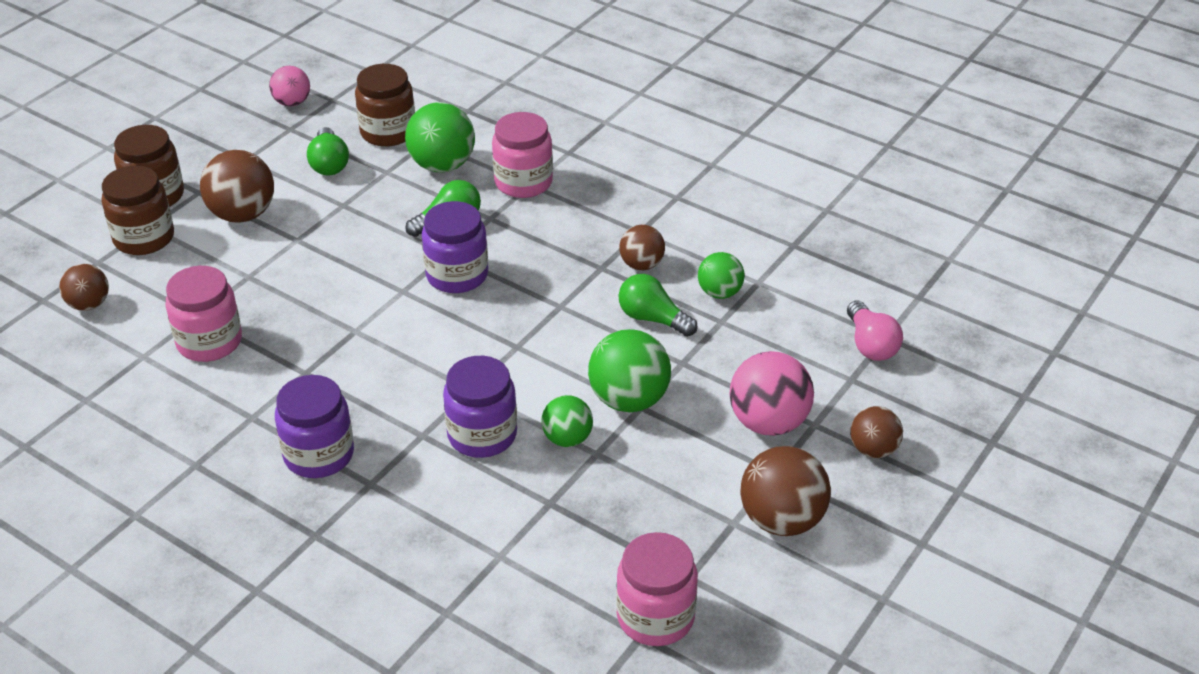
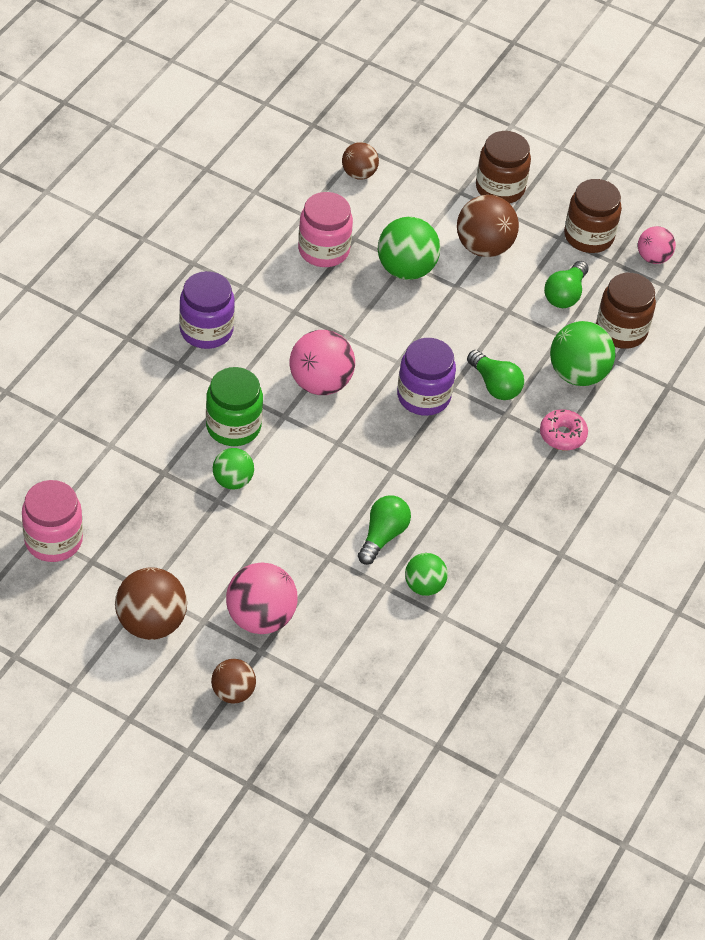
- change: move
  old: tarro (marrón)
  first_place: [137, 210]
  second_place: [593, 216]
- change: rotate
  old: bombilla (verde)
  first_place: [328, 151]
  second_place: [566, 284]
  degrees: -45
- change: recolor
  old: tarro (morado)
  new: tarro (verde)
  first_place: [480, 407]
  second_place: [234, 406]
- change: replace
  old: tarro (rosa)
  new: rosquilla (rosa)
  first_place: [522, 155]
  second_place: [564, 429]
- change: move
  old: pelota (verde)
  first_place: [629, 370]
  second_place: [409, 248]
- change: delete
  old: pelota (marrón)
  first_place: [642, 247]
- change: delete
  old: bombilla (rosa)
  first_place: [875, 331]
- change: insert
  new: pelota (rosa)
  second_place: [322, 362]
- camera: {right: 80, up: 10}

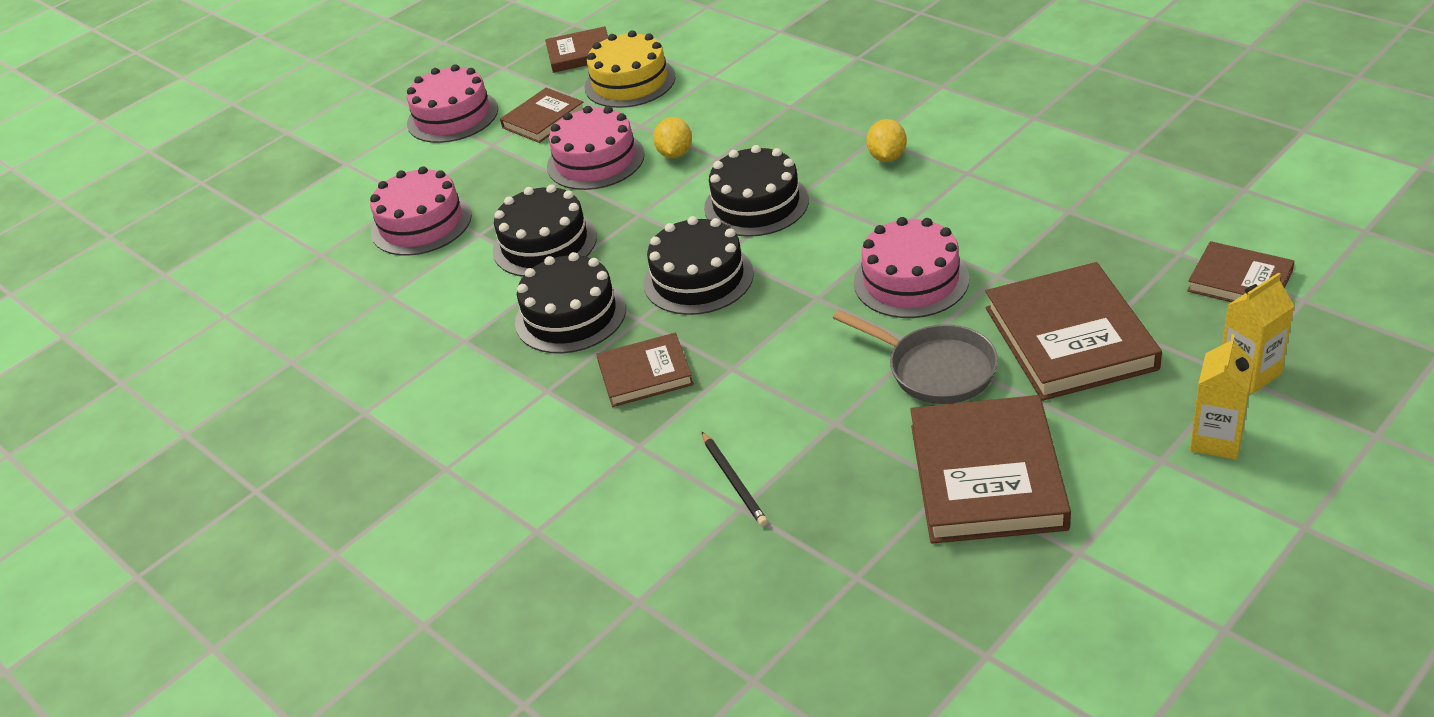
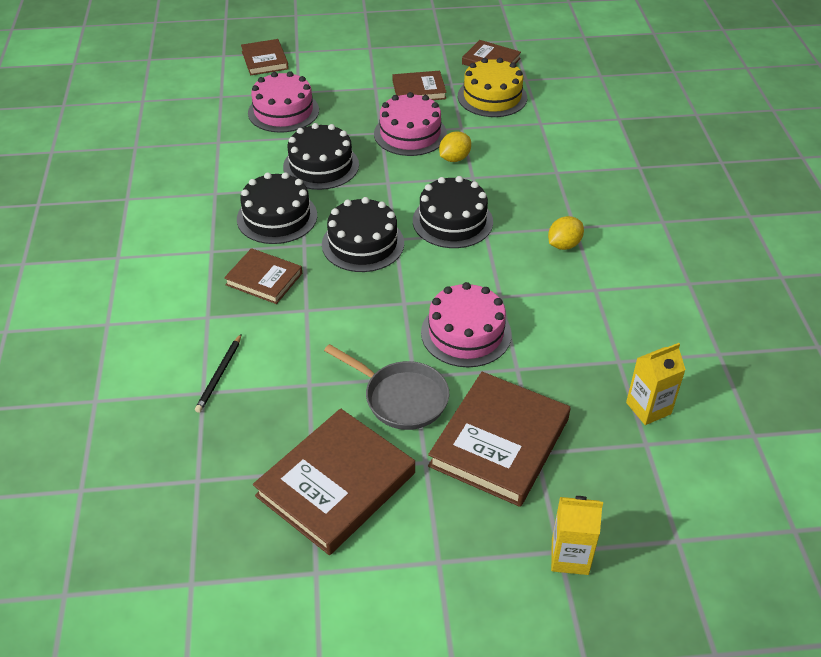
- change: delete
  old: tarta (rosa)
  first_place: [452, 103]
- change: rotate
  old: sartén (gris)
  first_place: [915, 357]
  second_place: [386, 387]
  degrees: -45
- change: move
  old: libro (marrón)
  first_place: [1240, 271]
  second_place: [265, 57]
- change: move
  old: cartón de leche (amarillo)
  first_place: [1222, 397]
  second_place: [656, 384]
- camera: {right: 35, up: 5}

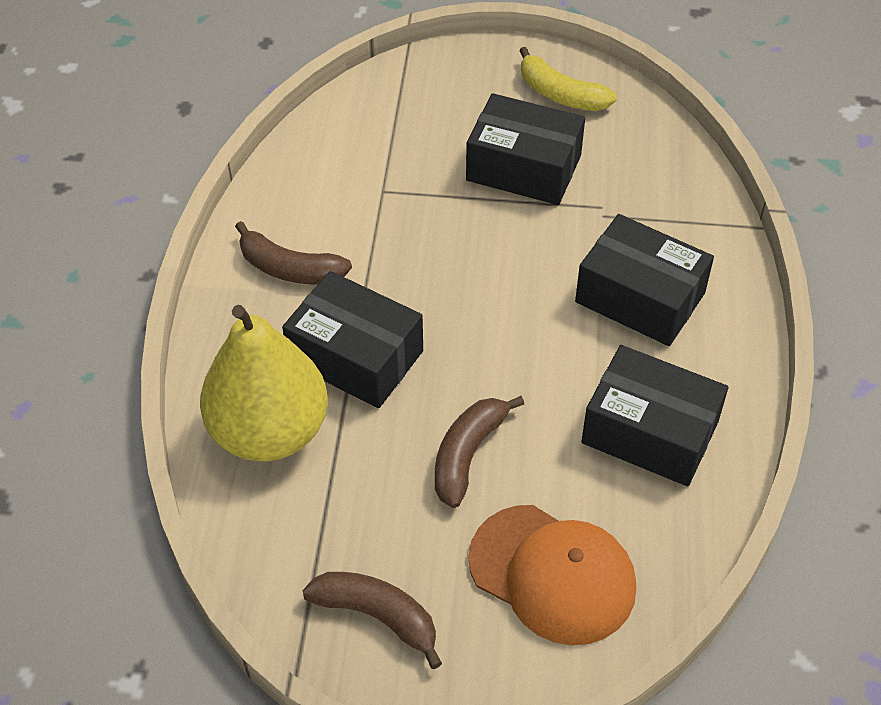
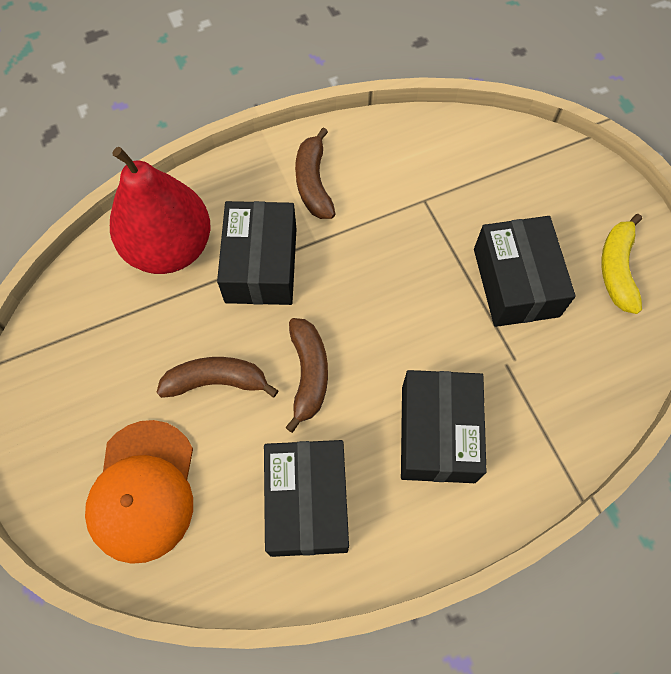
- change: recolor
  old: pera (amarillo)
  new: pera (rojo)
  first_place: [264, 383]
  second_place: [160, 210]
- change: move
  old: plátano (marrón)
  first_place: [372, 620]
  second_place: [306, 375]
- camera: {right: 60, up: 15}

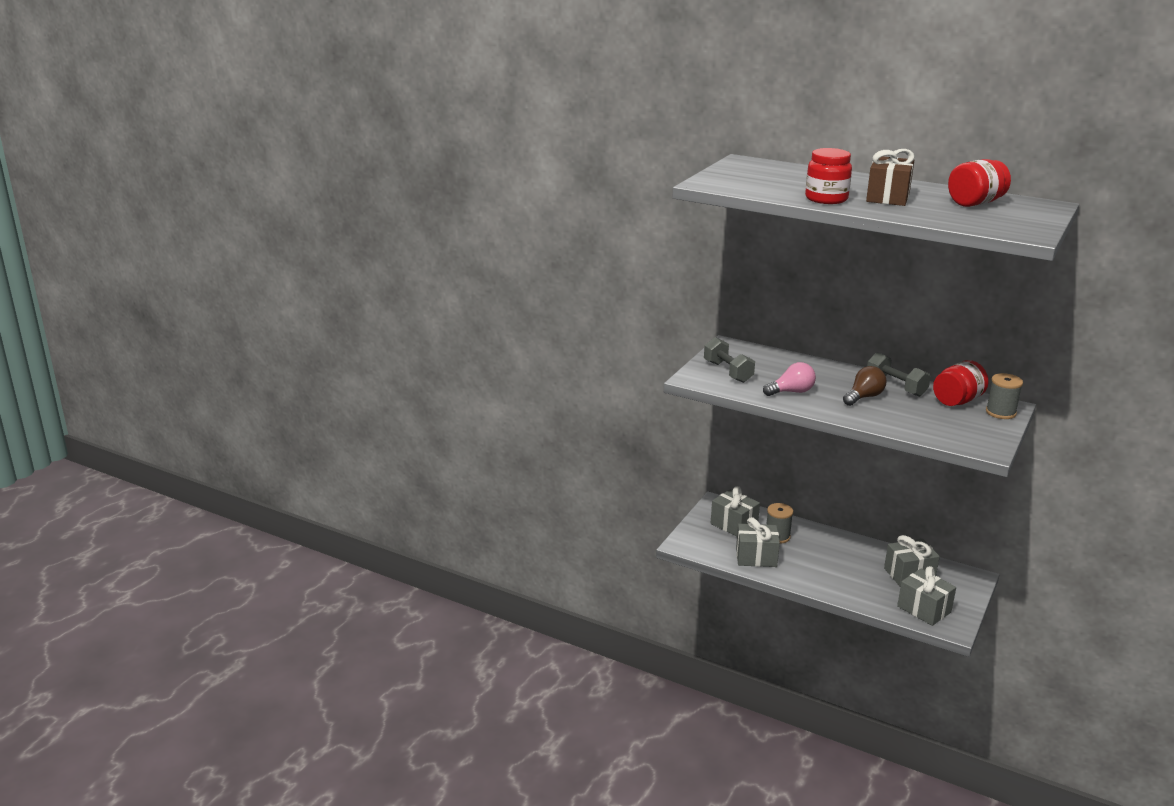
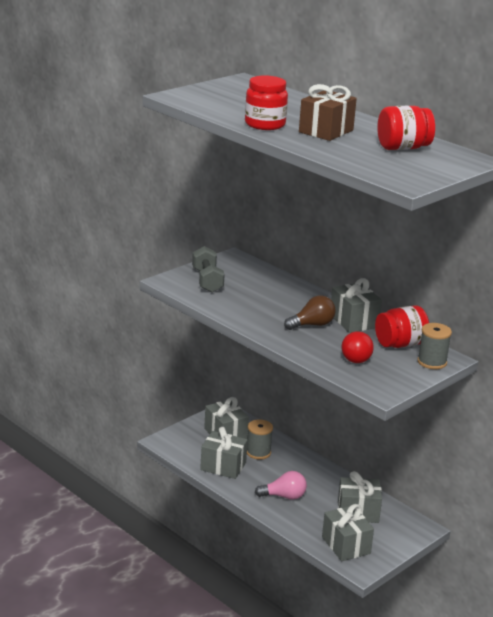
- change: move
  old: bombilla (rosa)
  first_place: [789, 379]
  second_place: [281, 485]
- change: replace
  old: mancuerna (gris)
  new: regalo (gris)
  first_place: [899, 374]
  second_place: [356, 305]
- change: insert
  new: bombilla (rojo)
  second_place: [357, 347]
- camera: {right: 15, up: 0}

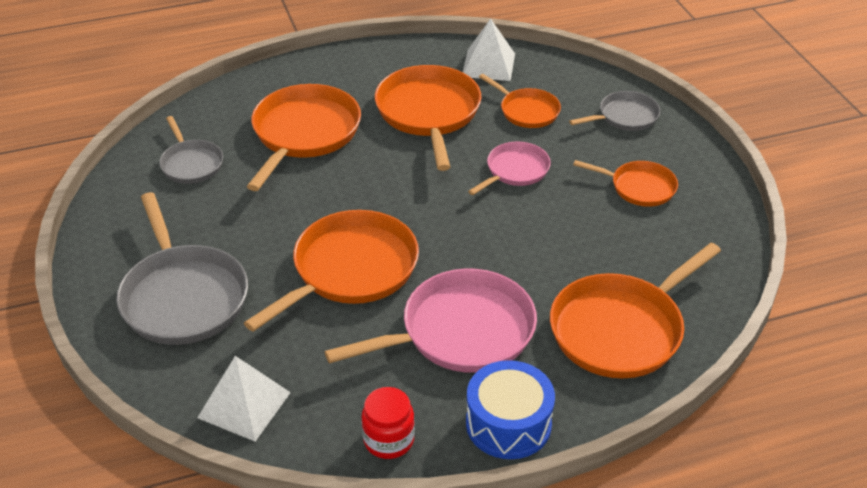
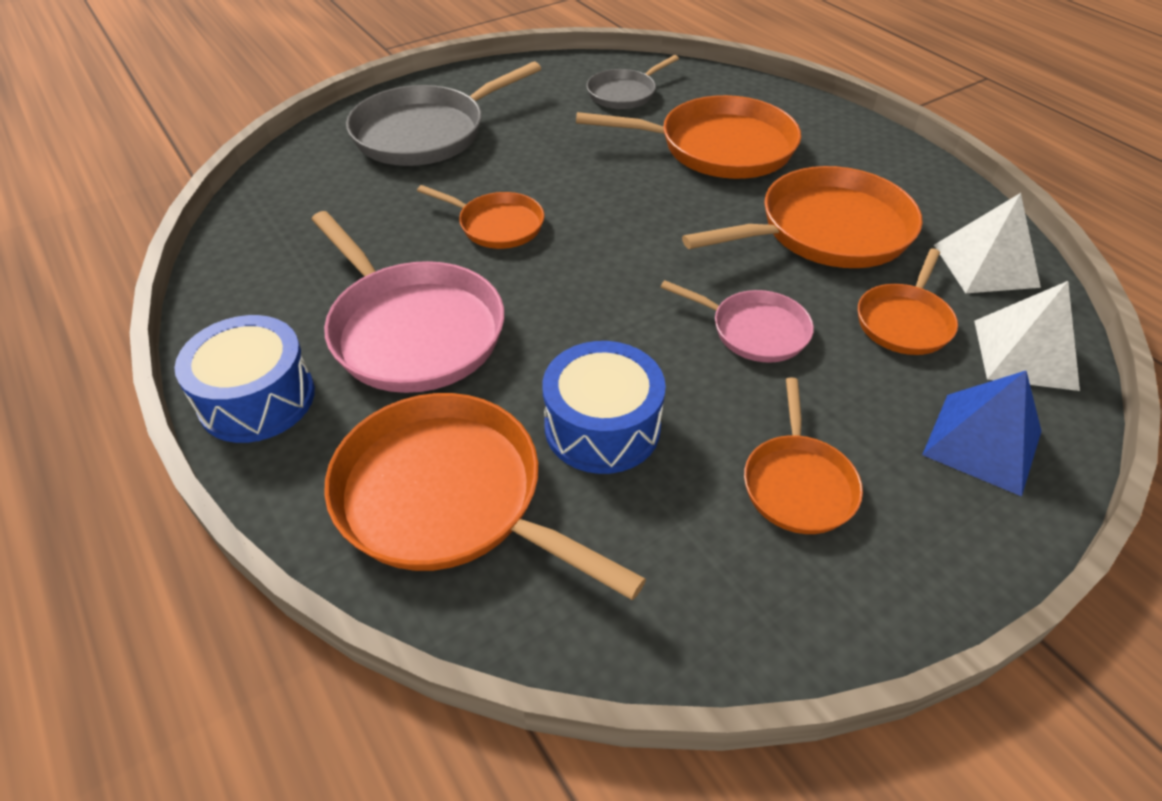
- change: move
  old: pirámide (blanco)
  first_place: [244, 398]
  second_place: [1027, 336]
- change: resize
  old: sartén (naranja)
  first_place: [331, 271]
  second_place: [480, 217]
  factor: 0.56
- change: delete
  old: tarro (rojo)
  first_place: [388, 423]
- change: replace
  old: sartén (gris)
  new: pirámide (azul)
  first_place: [614, 111]
  second_place: [981, 433]
- change: insert
  new: tambor (azul)
  second_place: [604, 407]
- camera: {right: 75, up: 5}

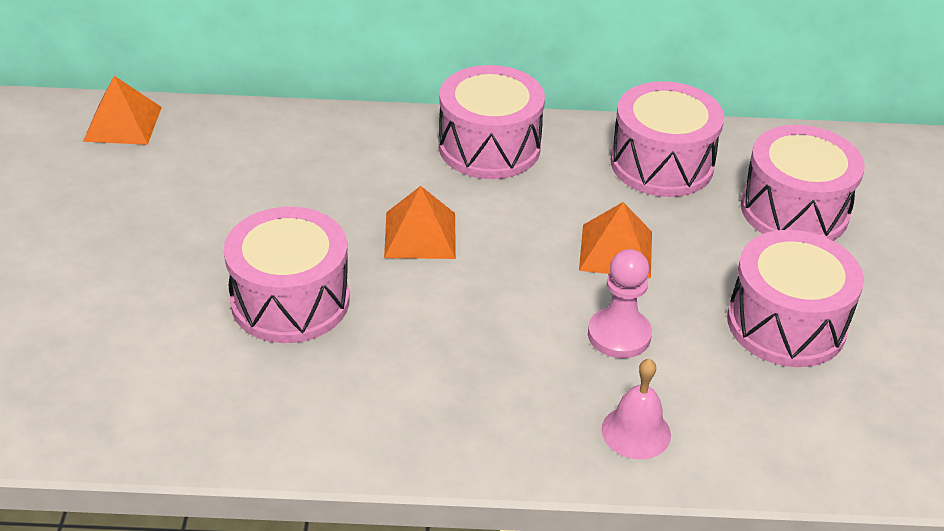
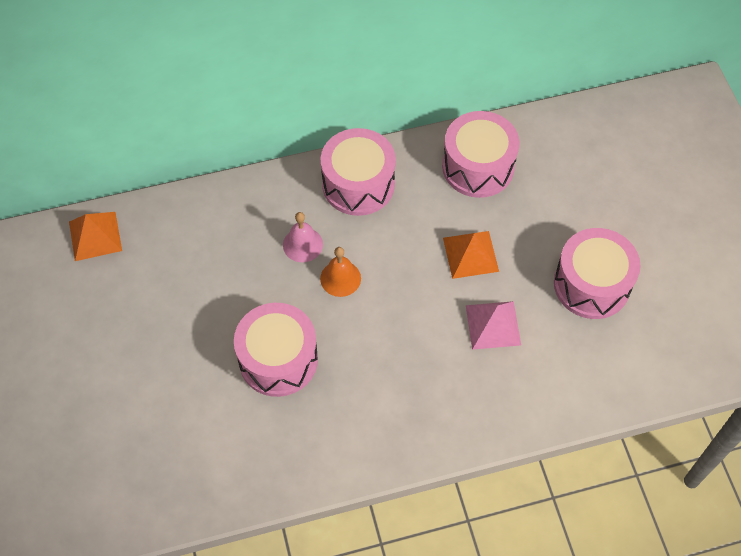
- change: replace
  old: pirámide (naranja)
  new: campana (naranja)
  first_place: [420, 222]
  second_place: [340, 272]
- change: replace
  old: peón (rosa)
  new: pirámide (rosa)
  first_place: [620, 303]
  second_place: [493, 325]
- change: move
  old: campana (rosa)
  first_place: [636, 409]
  second_place: [303, 237]
- change: delete
  old: tambor (rosa)
  first_place: [803, 183]
- camera: {right: -15, up: 20}

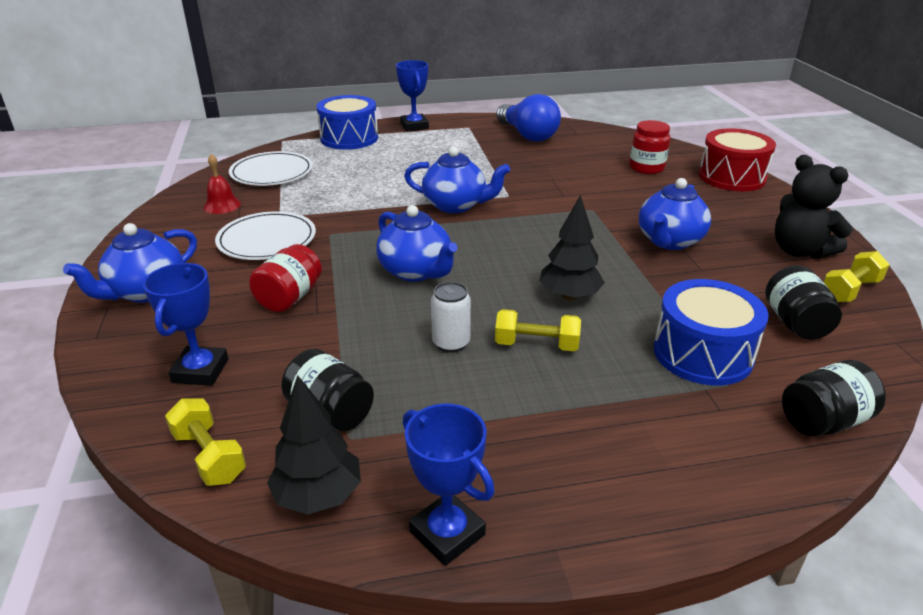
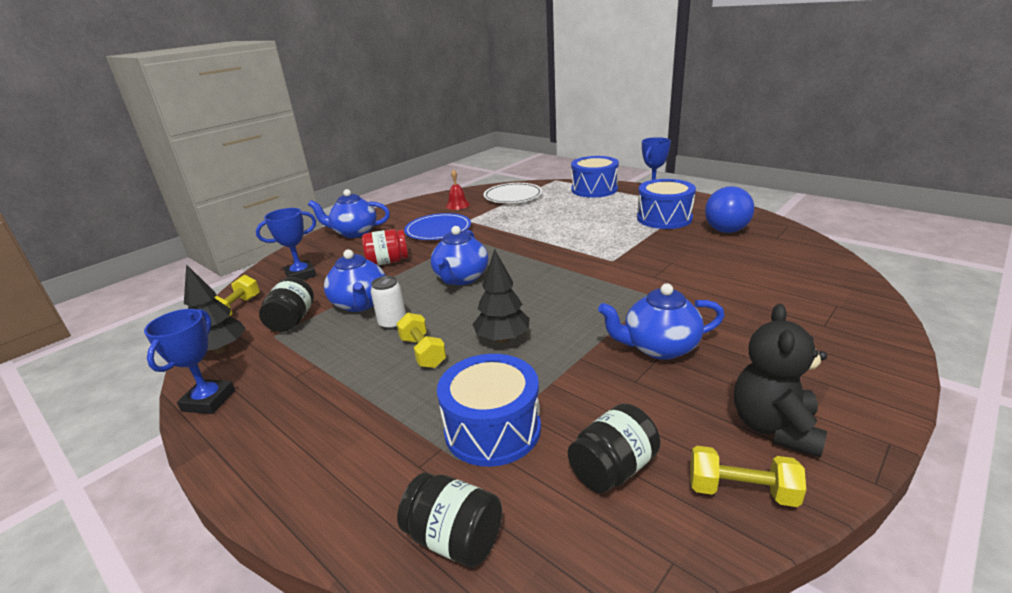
- change: recolor
  old: plato (blanco)
  new: plato (azul)
  first_place: [265, 235]
  second_place: [437, 226]
- change: move
  old: tetera (azul)
  first_place: [457, 180]
  second_place: [355, 280]
- change: delete
  old: tarro (rojo)
  first_place: [649, 147]
- change: delete
  old: tambor (rojo)
  first_place: [737, 159]
- change: insert
  new: tambor (azul)
  second_place: [666, 204]
- camera: {right: 55, up: -5}

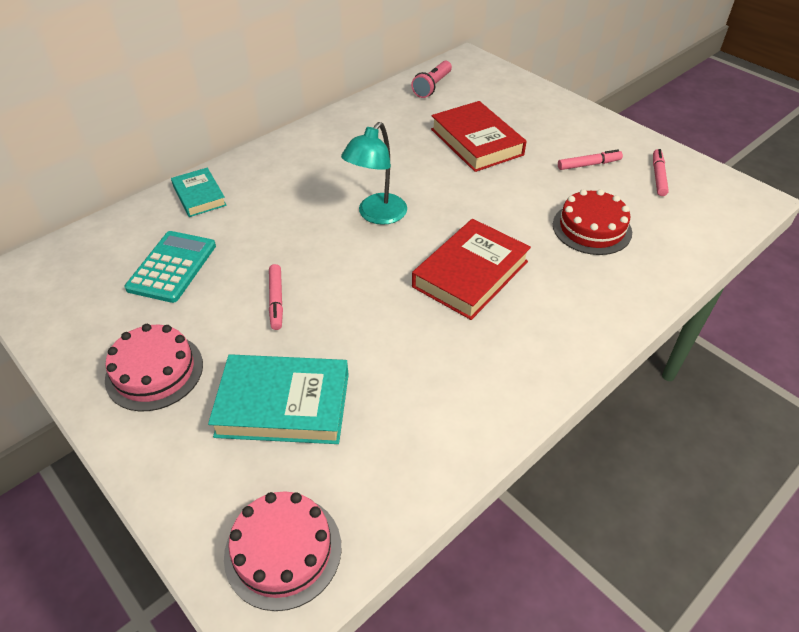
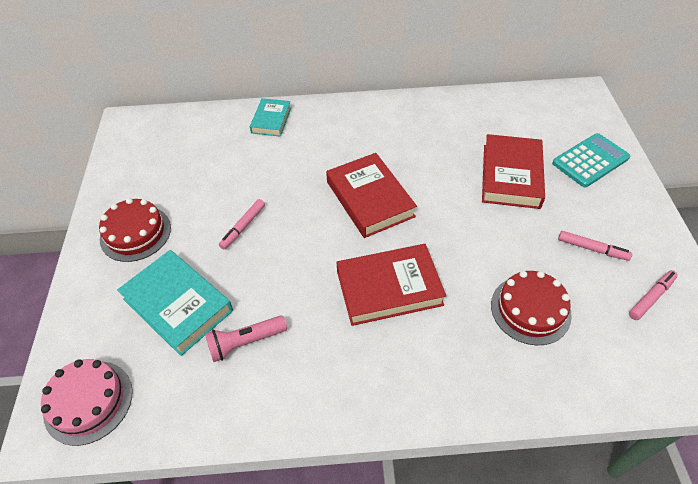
- change: recolor
  old: tarta (rosa)
  new: tarta (rojo)
  first_place: [154, 367]
  second_place: [135, 230]
- change: move
  old: calculadora (turquesa)
  first_place: [170, 267]
  second_place: [591, 160]
- change: replace
  old: lámpara (turquesa)
  new: libro (rojo)
  first_place: [374, 173]
  second_place: [371, 195]
- change: move
  old: lámpara de mano (rosa)
  first_place: [431, 79]
  second_place: [246, 338]
- camera: {right: 40, up: 5}

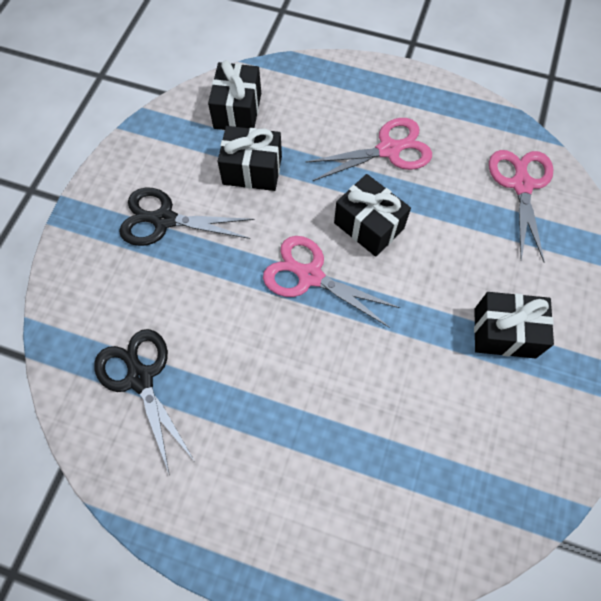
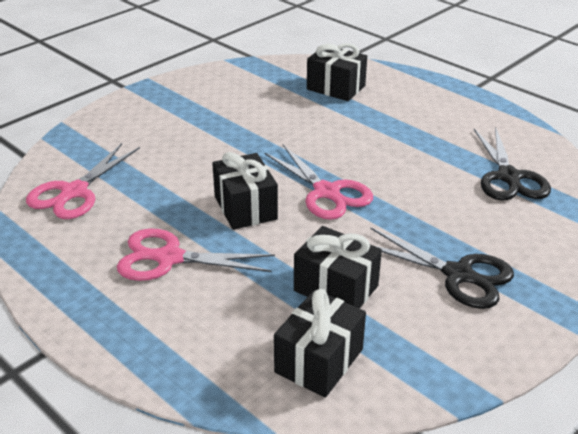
- change: move
  old: regalo (negro)
  first_place: [514, 325]
  second_place: [337, 72]
- camera: {right: -155, up: -30}

